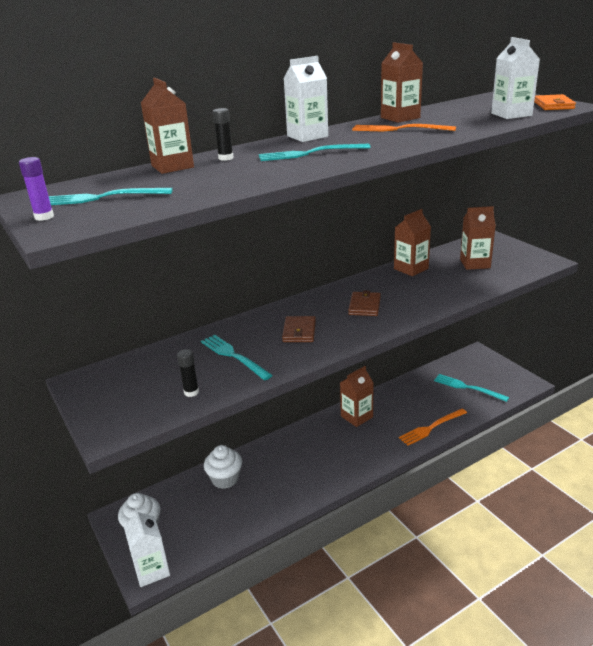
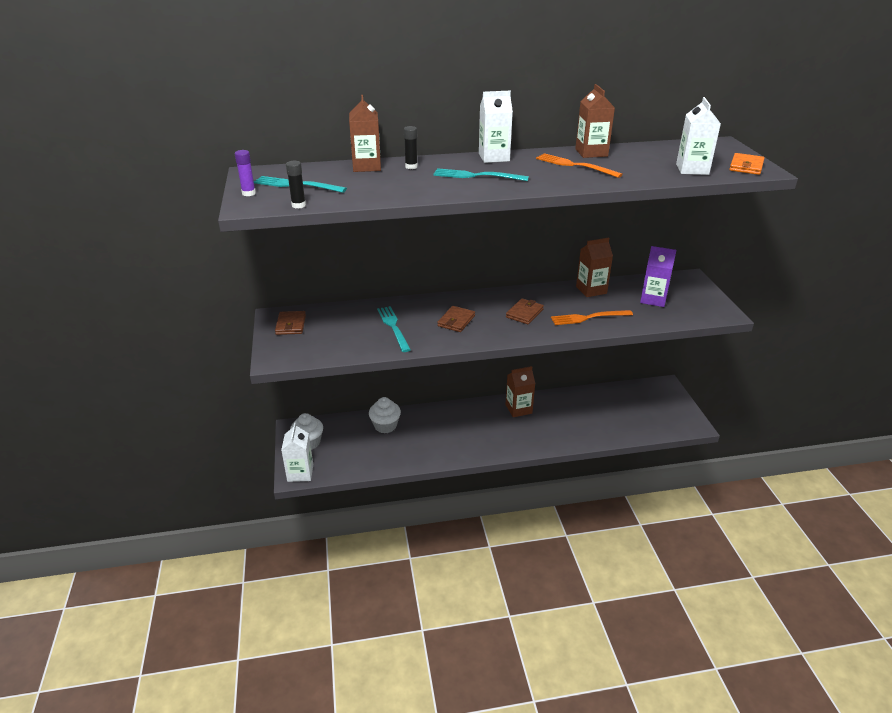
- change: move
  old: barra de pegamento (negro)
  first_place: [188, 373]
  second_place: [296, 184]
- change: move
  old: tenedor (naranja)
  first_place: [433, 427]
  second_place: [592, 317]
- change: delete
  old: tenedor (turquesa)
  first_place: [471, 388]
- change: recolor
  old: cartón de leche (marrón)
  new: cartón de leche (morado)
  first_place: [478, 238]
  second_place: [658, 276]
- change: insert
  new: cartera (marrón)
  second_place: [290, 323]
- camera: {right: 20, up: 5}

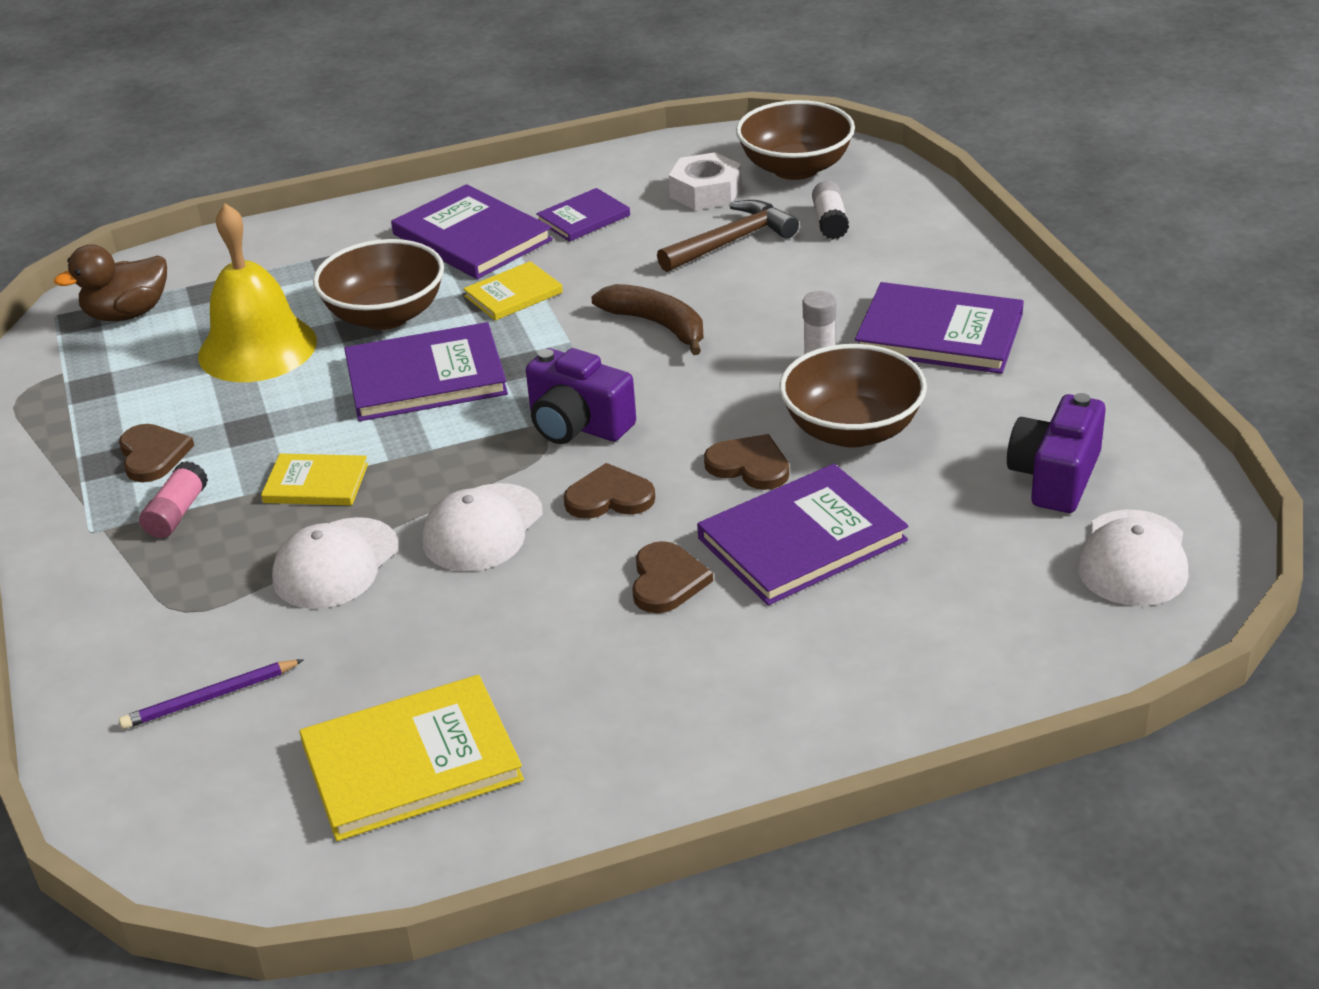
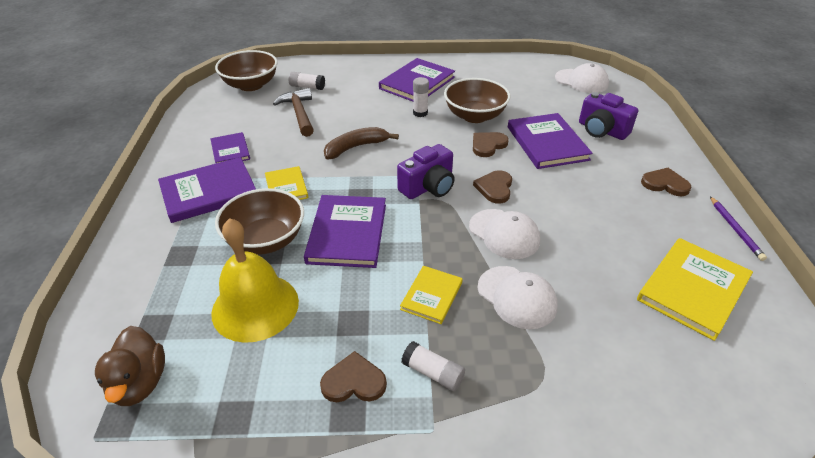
- change: move
  old: lápiz (morado)
  first_place: [211, 694]
  second_place: [738, 228]
- change: recolor
  old: barra de pegamento (rosa)
  new: barra de pegamento (blanco)
  first_place: [173, 499]
  second_place: [433, 366]
- change: rotate
  old: libro (amarillo)
  first_place: [411, 758]
  second_place: [695, 289]
  degrees: 45
- change: move
  old: corazón (marrón)
  first_place: [672, 577]
  second_place: [666, 182]
- change: delete
  old: tuerca (blanco)
  first_place: [705, 181]
- change: move
  old: cámara (morado)
  first_place: [1056, 453]
  second_place: [608, 116]
- camera: {right: -75, up: 5}

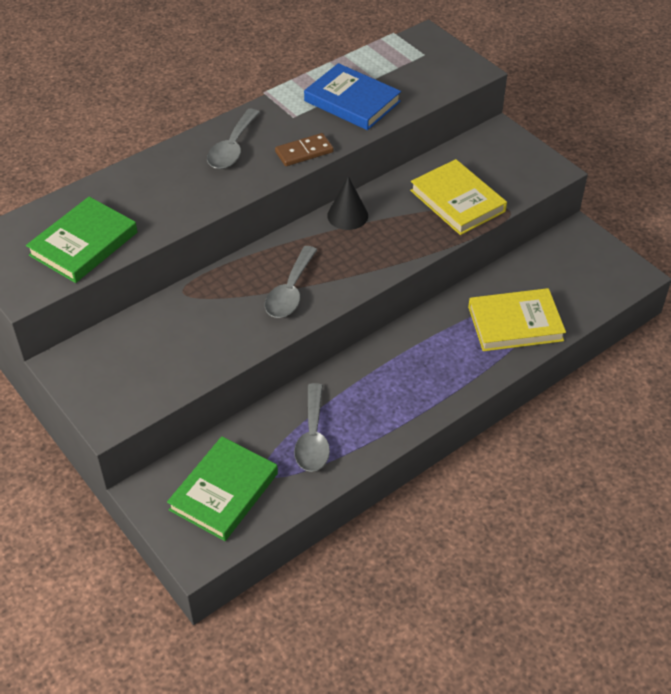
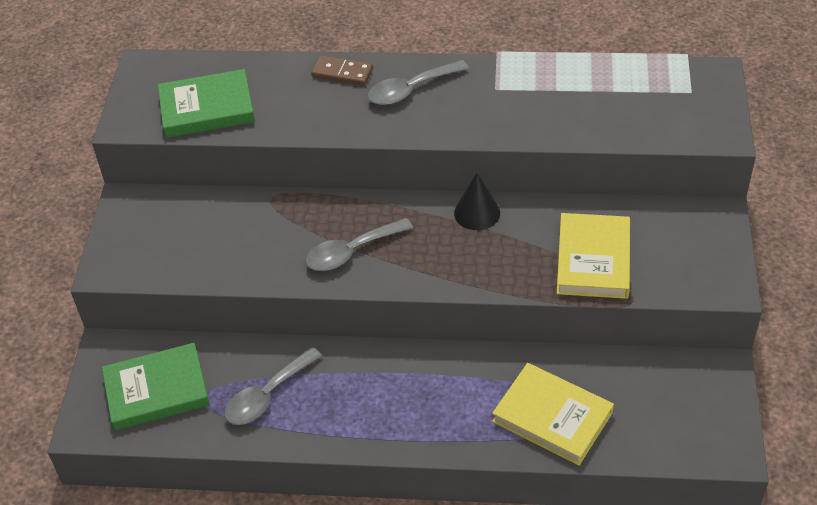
- change: move
  old: ficha de dominó (marrón)
  first_place: [304, 149]
  second_place: [342, 70]
- change: delete
  old: libro (azul)
  first_place: [352, 96]
- camera: {right: 45, up: 0}

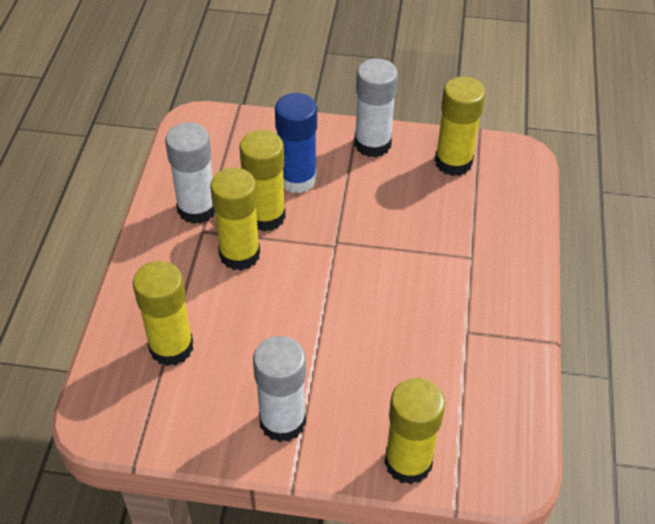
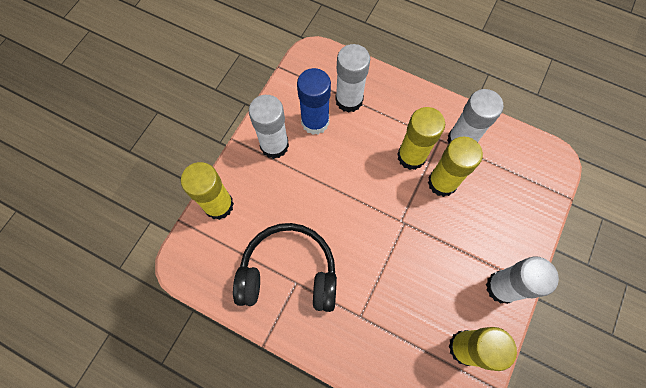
- change: recolor
  old: barra de pegamento (amarillo)
  new: barra de pegamento (blanco)
  first_place: [163, 313]
  second_place: [352, 78]
- change: move
  old: barra de pegamento (azul)
  first_place: [296, 143]
  second_place: [314, 101]
- change: insert
  new: auriculares (negro)
  second_place: [285, 267]
- camera: {right: 110, up: 20}

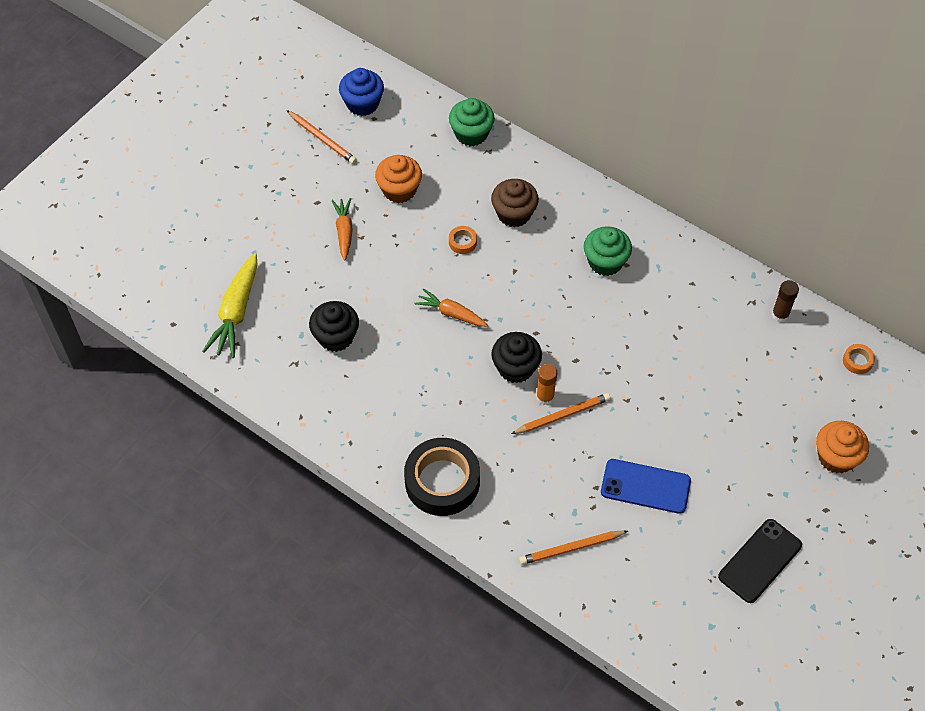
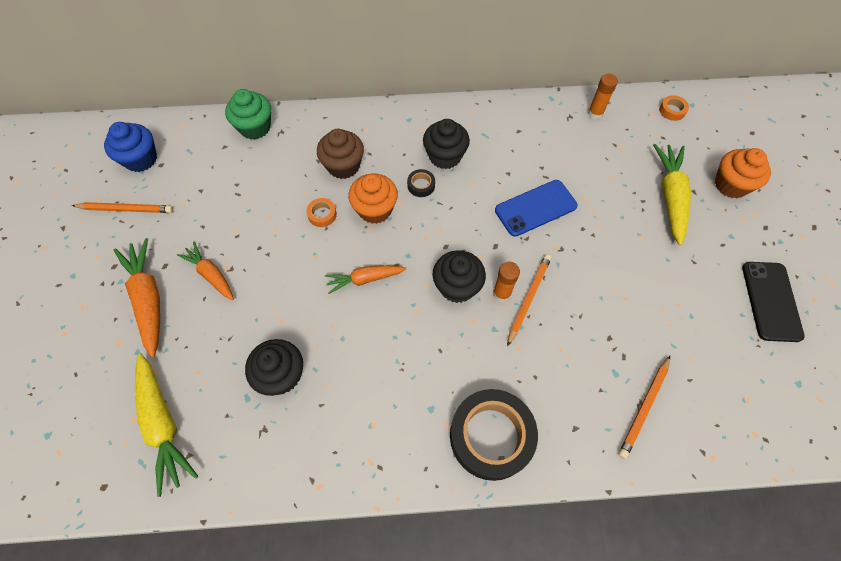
- change: move
  old: magdalena (naranja)
  first_place: [398, 179]
  second_place: [373, 199]
- change: recolor
  old: magdalena (verde)
  new: magdalena (negro)
  first_place: [608, 251]
  second_place: [446, 144]
- change: move
  old: móvil (azul)
  first_place: [646, 486]
  second_place: [536, 208]
- change: recolor
  old: barra de pegamento (marrón)
  new: barra de pegamento (naranja)
  first_place: [785, 301]
  second_place: [603, 96]
- change: insert
  new: zanahoria (naranja)
  second_place: [137, 297]
- change: insert
  new: cinta adhesiva (negro)
  second_place: [421, 183]
- change: insert
  new: zanahoria (amarillo)
  second_place: [672, 195]
- camera: {right: -40, up: 5}

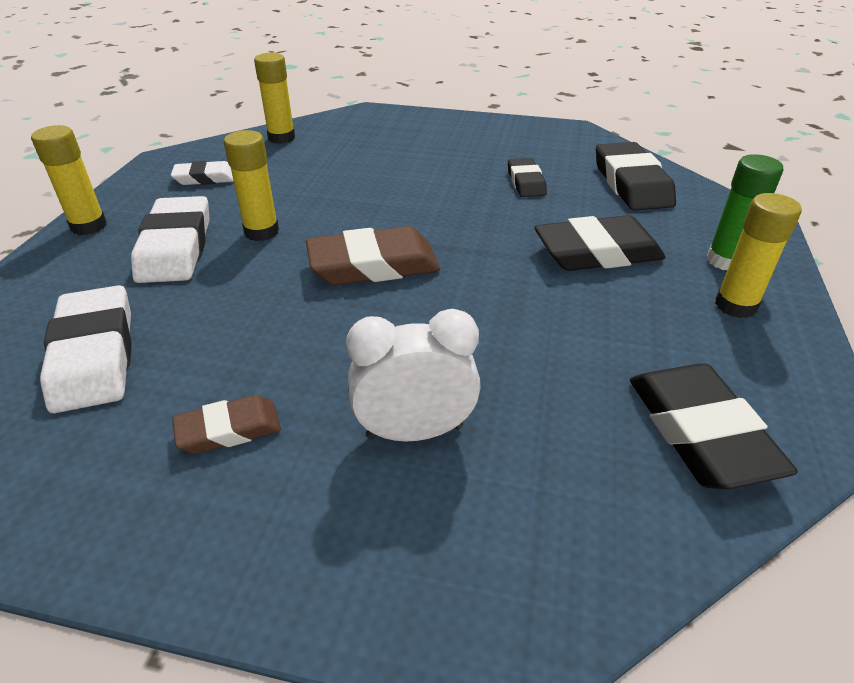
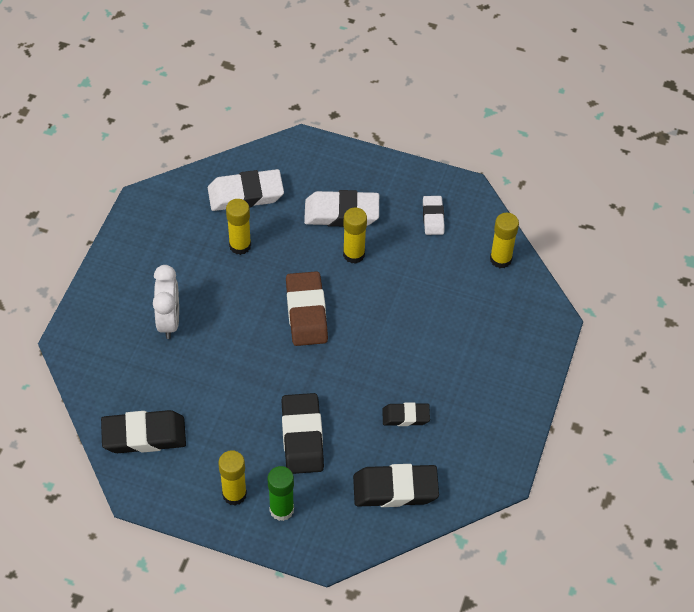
- change: move
  old: barra de pegamento (amarillo)
  first_place: [69, 180]
  second_place: [238, 227]
- change: delete
  old: goma de borrar (marrón)
  first_place: [226, 424]
- camera: {right: 95, up: 15}

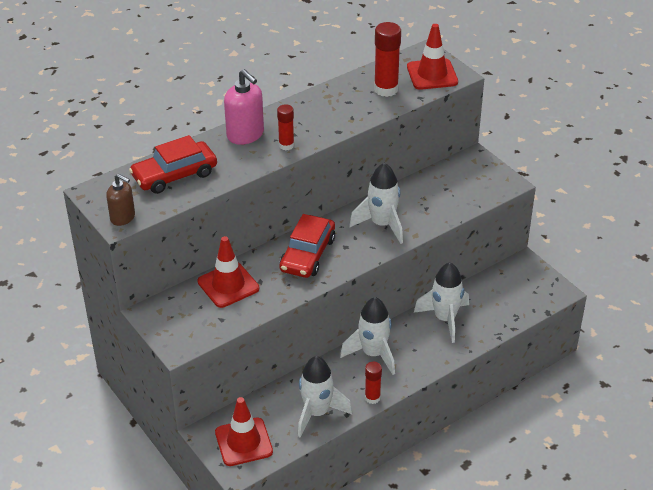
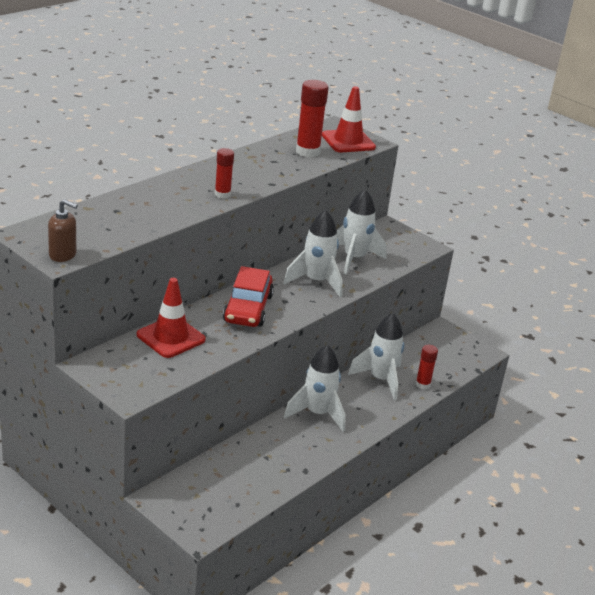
- change: delete
  old: coche (rojo)
  first_place: [173, 164]
- change: delete
  old: cono de tráfico (rojo)
  first_place: [244, 431]
- change: delete
  old: dispensador de jabón (rosa)
  first_place: [244, 107]
- change: move
  old: cohete (blanco)
  first_place: [325, 396]
  second_place: [362, 231]
- change: move
  old: barra de pegamento (rojo)
  first_place: [373, 383]
  second_place: [427, 367]
- camera: {right: -15, up: -10}

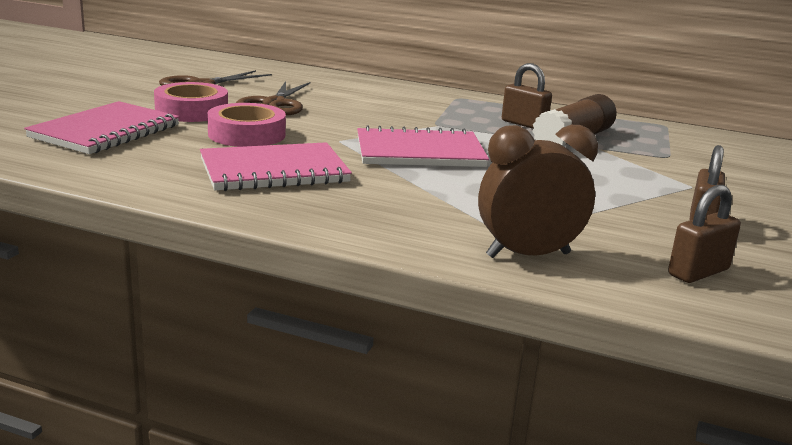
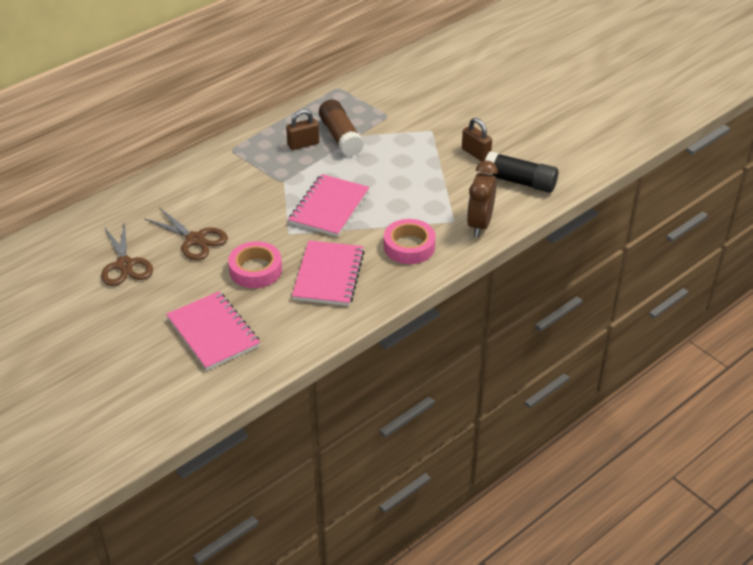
- change: move
  old: cinta adhesiva (rosa)
  first_place: [191, 102]
  second_place: [410, 241]
- change: replace
  old: candado (marrón)
  new: barra de pegamento (negro)
  first_place: [704, 234]
  second_place: [520, 172]
- camera: {right: -60, up: 20}

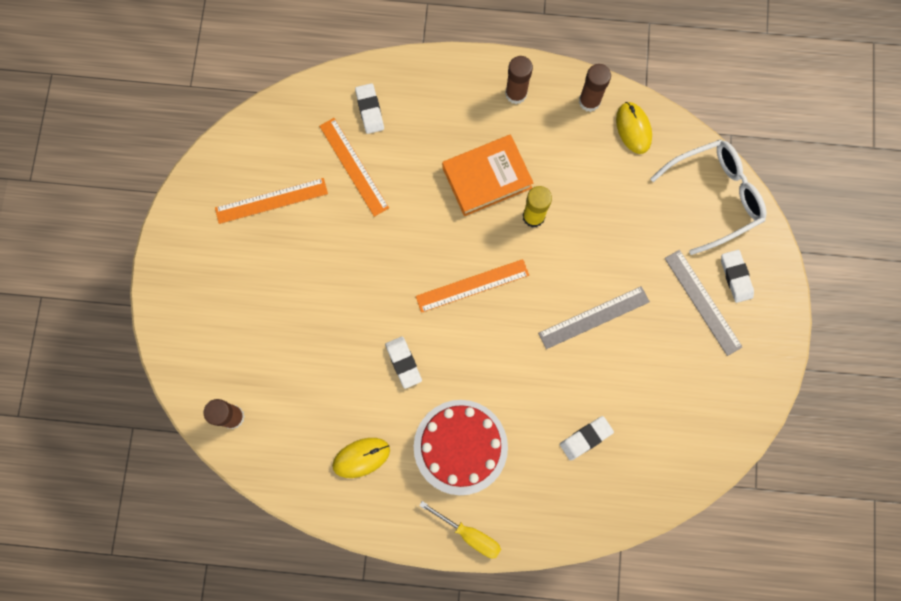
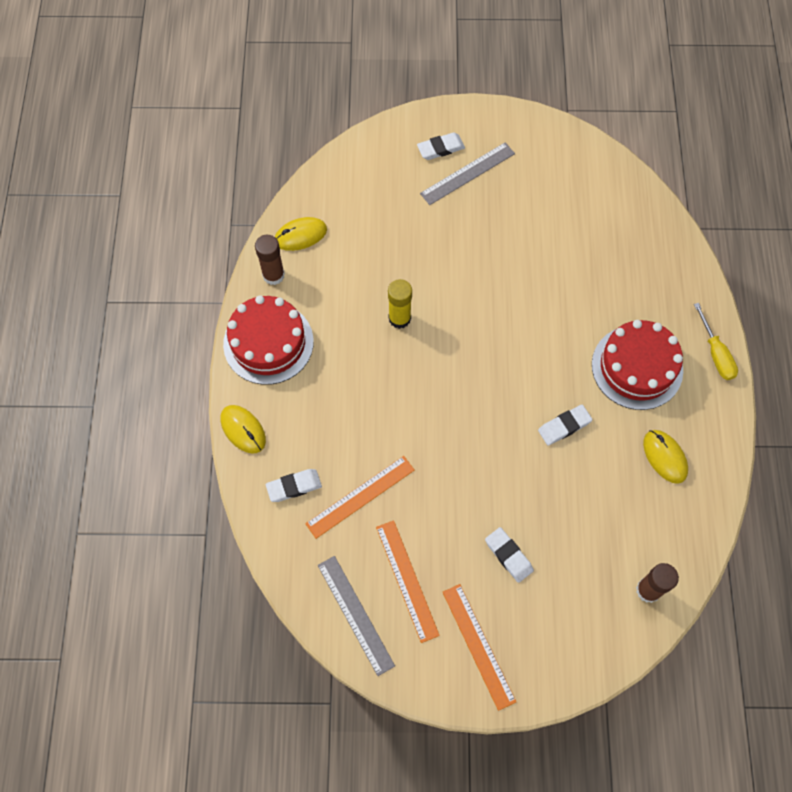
- change: move
  old: regla (naranja)
  first_place: [472, 286]
  second_place: [479, 647]
- change: rotate
  old: destornillador (amarillo)
  first_place: [460, 529]
  second_place: [716, 341]
  degrees: 135
- change: delete
  old: libro (naranja)
  first_place: [488, 175]
- change: replace
  old: barra de pegamento (marrón)
  new: tarta (rojo)
  first_place: [519, 80]
  second_place: [268, 340]
- change: move
  old: regla (gris)
  first_place: [594, 317]
  second_place: [356, 616]
- change: move
  old: goma de borrar (blanco)
  first_place: [587, 438]
  second_place: [509, 555]
- change: delete
  old: gafas (blanco)
  first_place: [708, 197]
- change: insert
  new: ratón (amarillo)
  second_place: [243, 429]
- camera: {right: -95, up: -10}

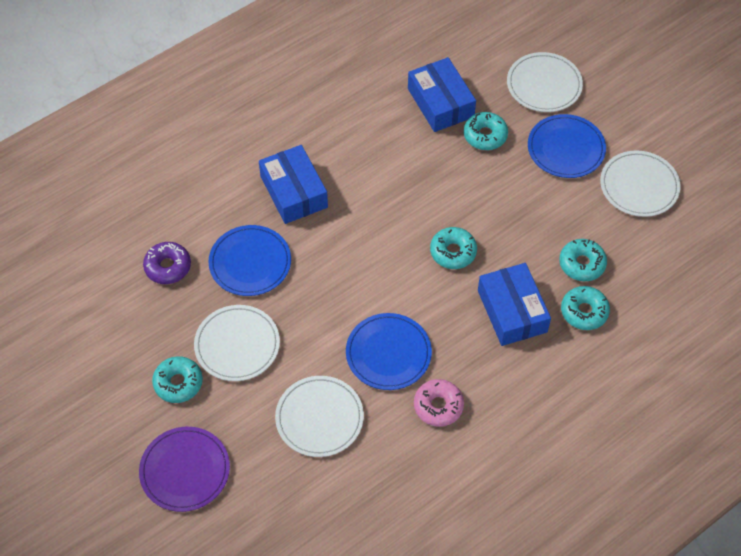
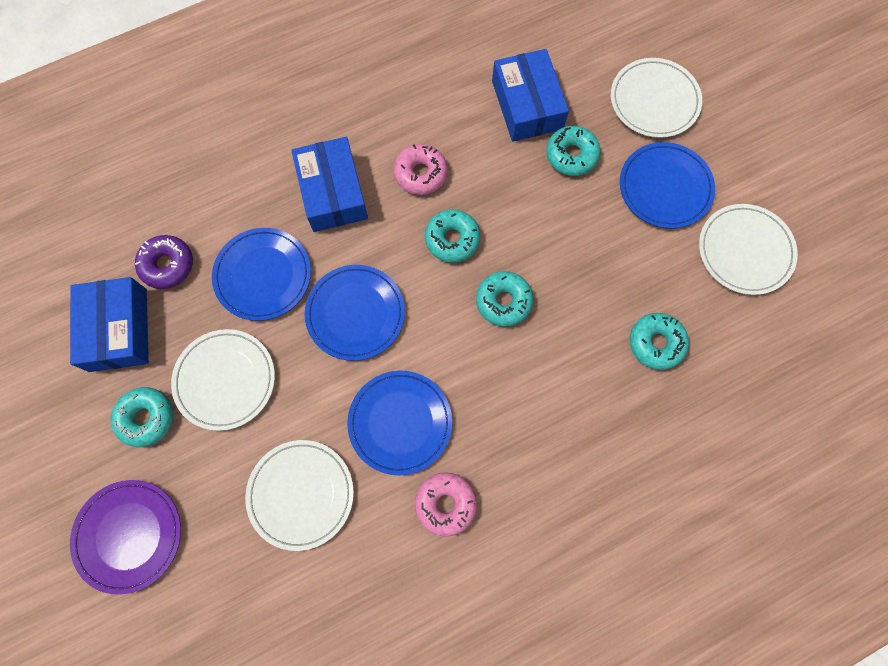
- change: move
  old: caja (azul)
  first_place: [514, 304]
  second_place: [109, 324]
- change: move
  old: rosquilla (turquesa)
  first_place: [585, 308]
  second_place: [453, 236]
- change: insert
  new: plato (azul)
  second_place: [354, 313]
- change: insert
  new: rosquilla (rosa)
  second_place: [421, 169]
- camera: {right: 10, up: 15}

